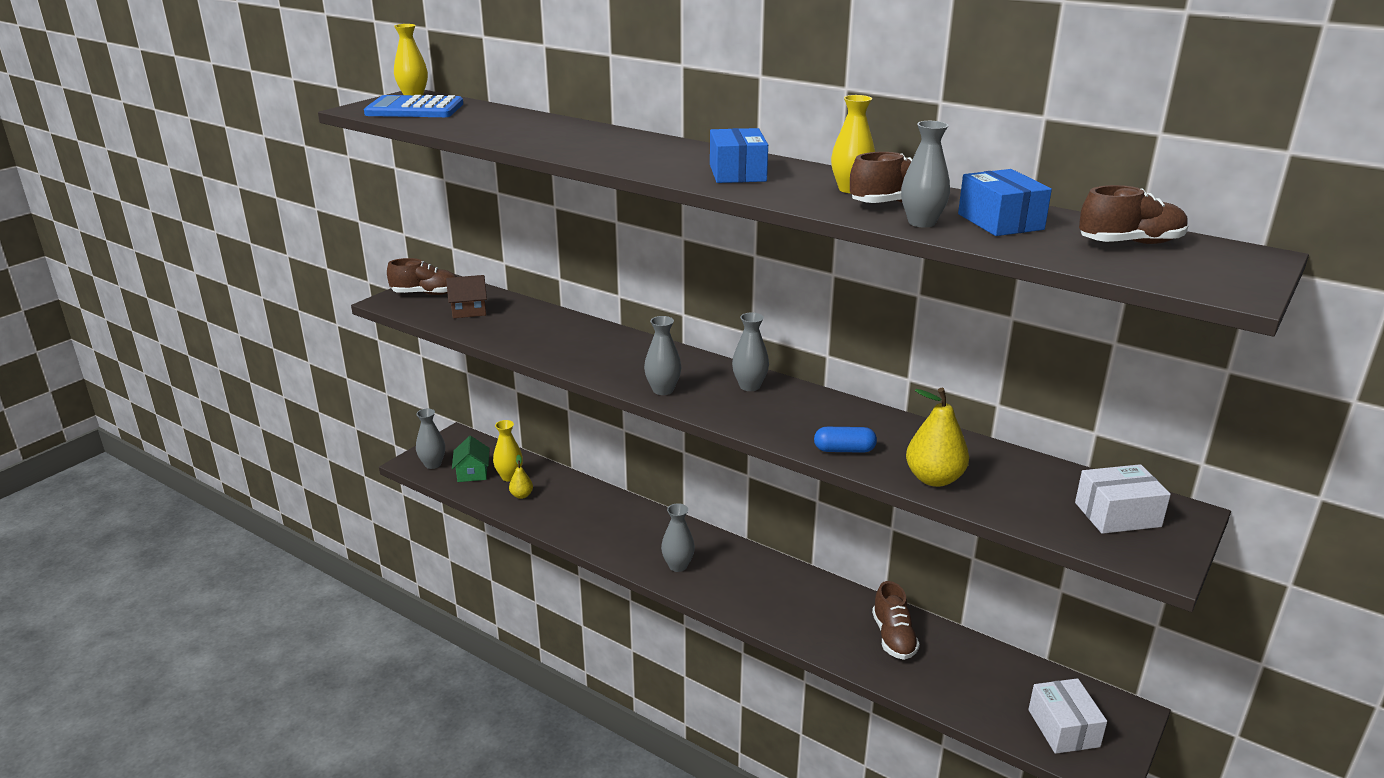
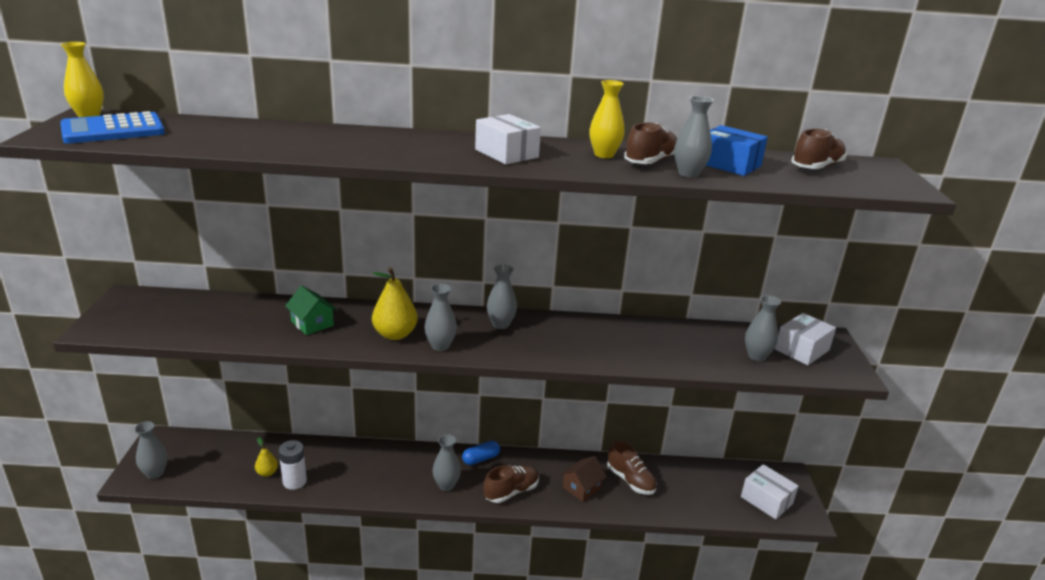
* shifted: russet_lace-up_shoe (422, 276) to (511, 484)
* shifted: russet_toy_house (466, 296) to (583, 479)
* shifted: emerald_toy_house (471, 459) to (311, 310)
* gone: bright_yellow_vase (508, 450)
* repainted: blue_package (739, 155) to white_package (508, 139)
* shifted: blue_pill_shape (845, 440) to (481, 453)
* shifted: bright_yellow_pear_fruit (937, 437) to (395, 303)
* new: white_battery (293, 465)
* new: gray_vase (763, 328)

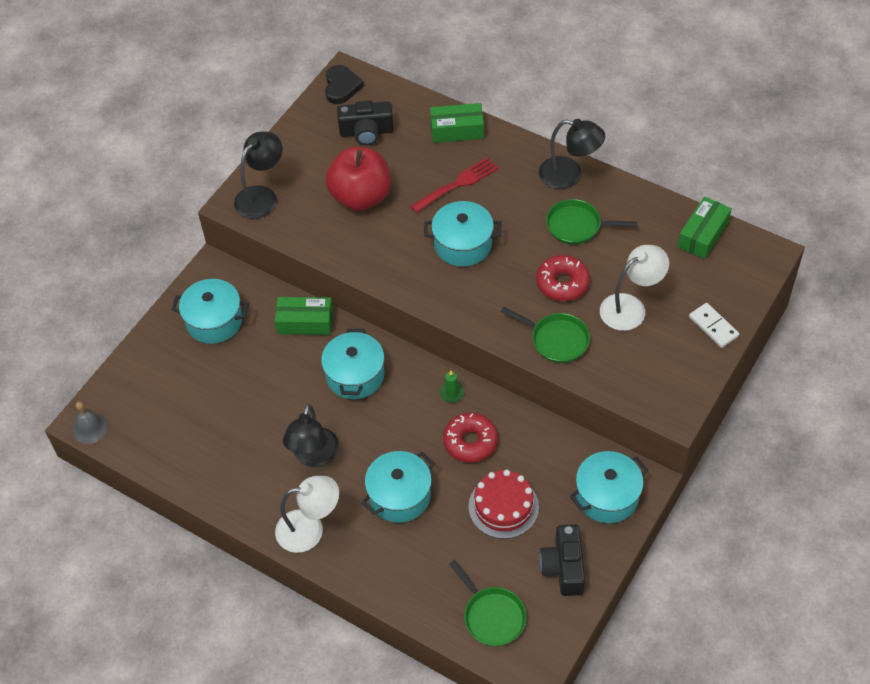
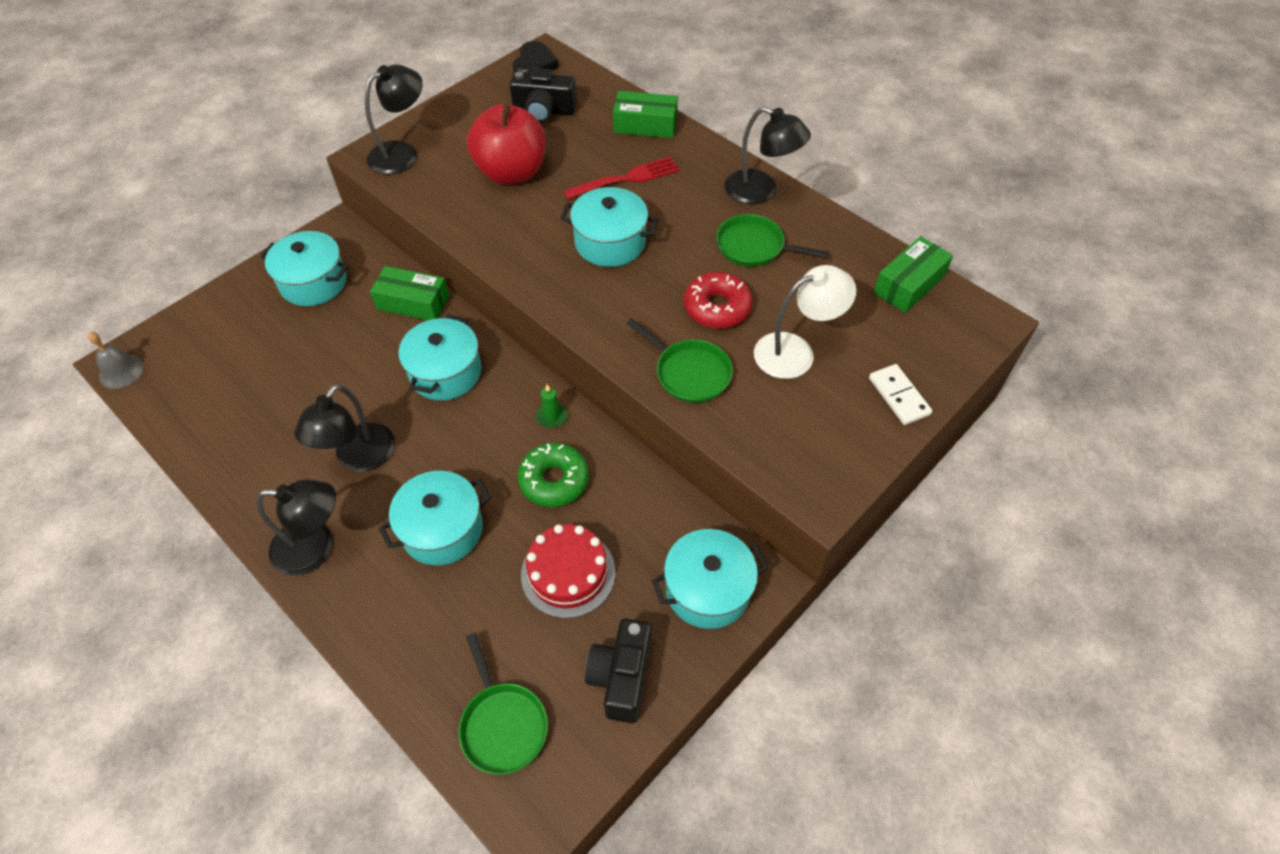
* repainted: white_lamp (307, 514) to jet-black_lamp (296, 527)
* repainted: scarlet_glazed_donut (470, 438) to emerald_glazed_donut (553, 475)

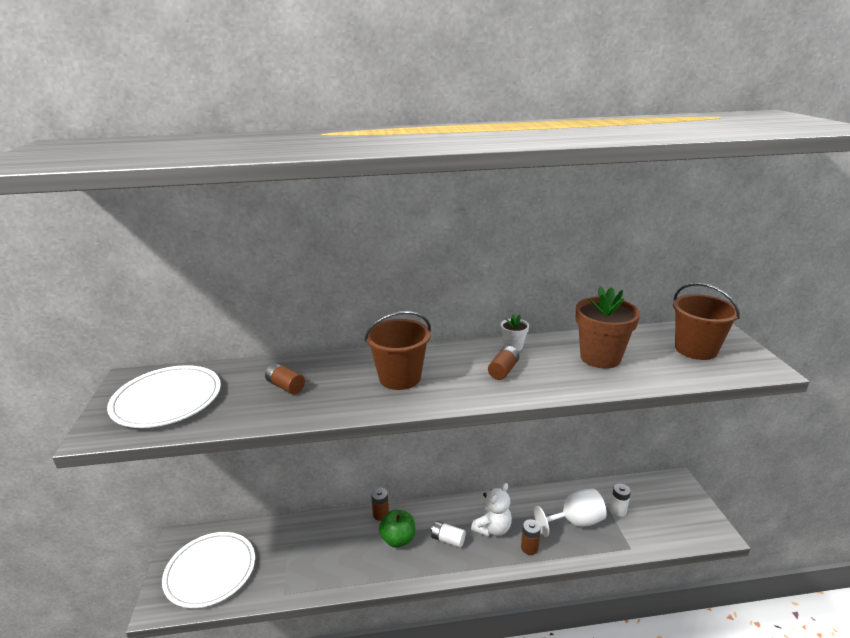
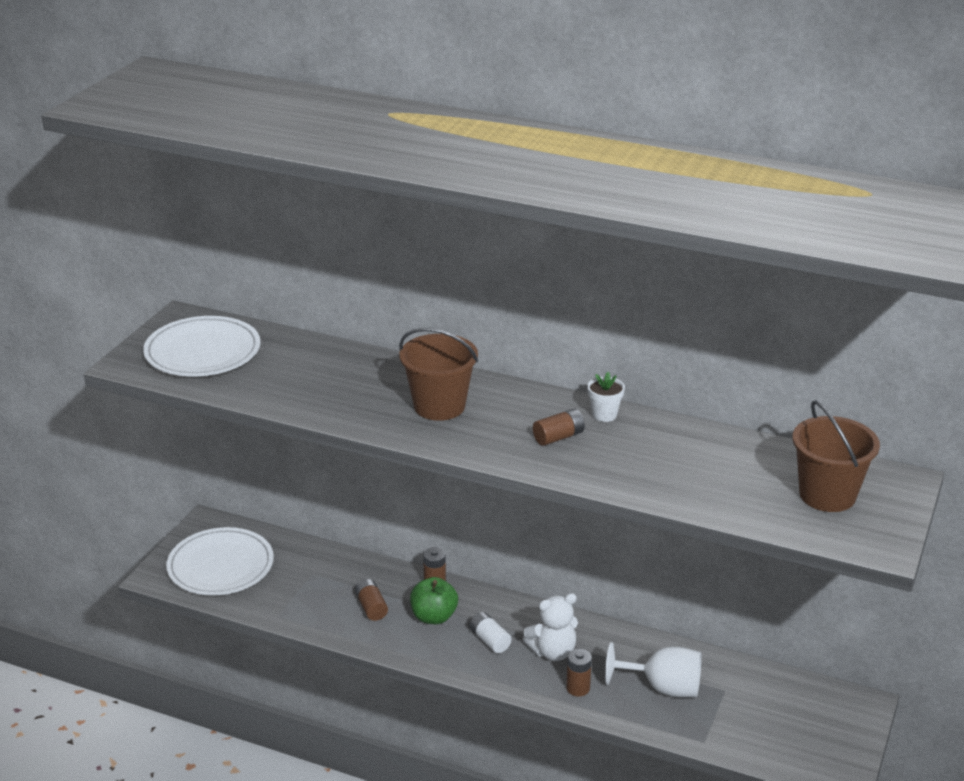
* shifted: russet_battery (285, 378) to (371, 600)
* gone: russet_flower_pot (608, 327)
* gone: white_battery (620, 500)

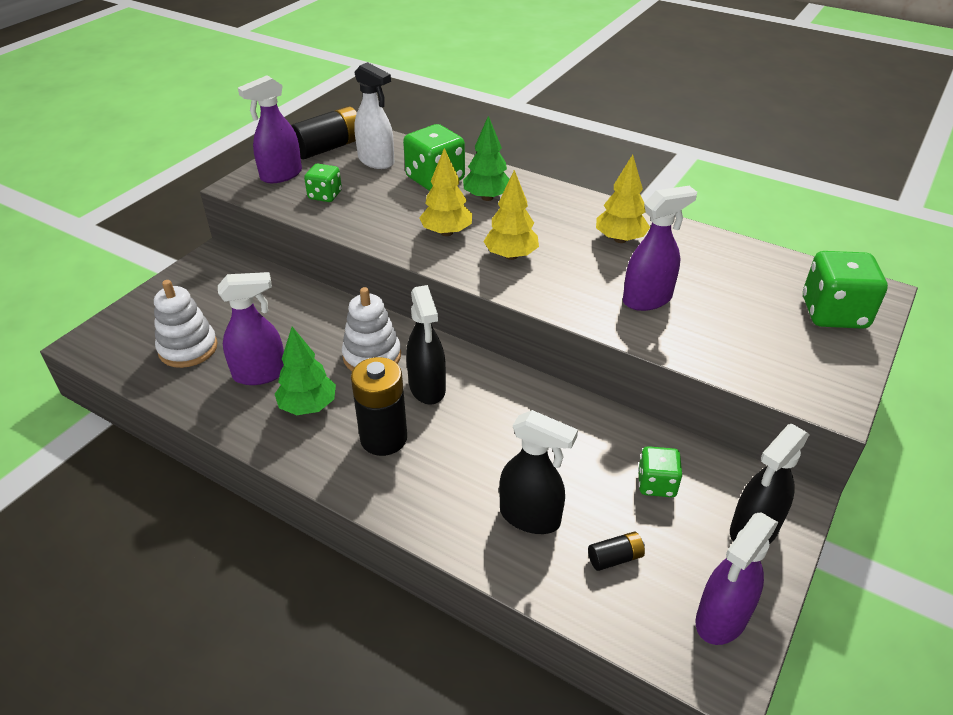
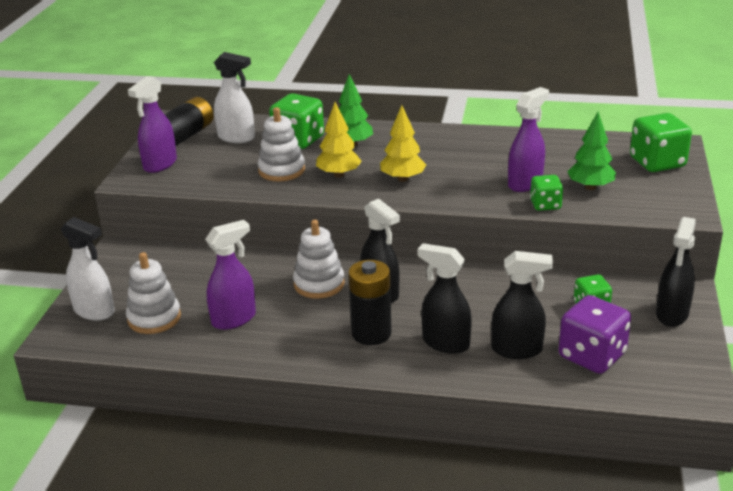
* shifted: emerald_toy_tree (305, 371) to (591, 151)
* shifted: emerald_dice (323, 183) to (546, 193)
* swapped: jet-black_battery (616, 551) to royal_purple_dice (595, 334)
* gone: bright_yellow_toy_tree (623, 198)
* gone: royal_purple_sprayer (736, 579)
* new: white_sprayer (88, 269)
* new: white_stacking_toy (281, 144)
* new: jet-black_sprayer (445, 298)

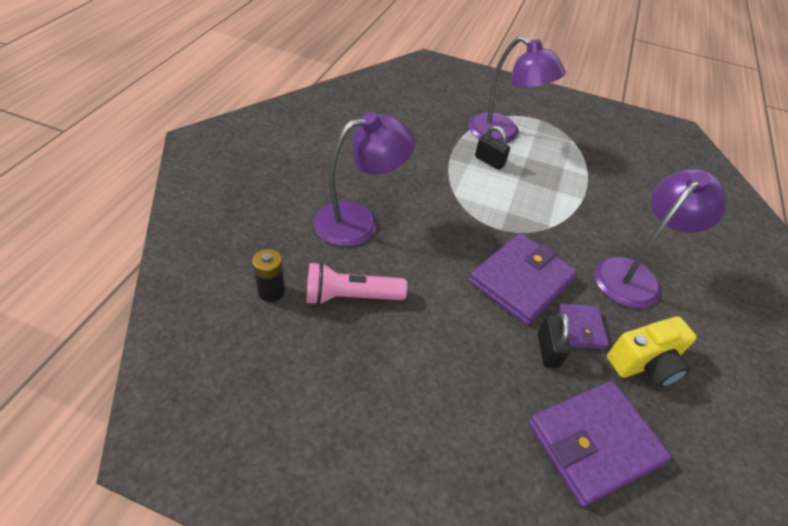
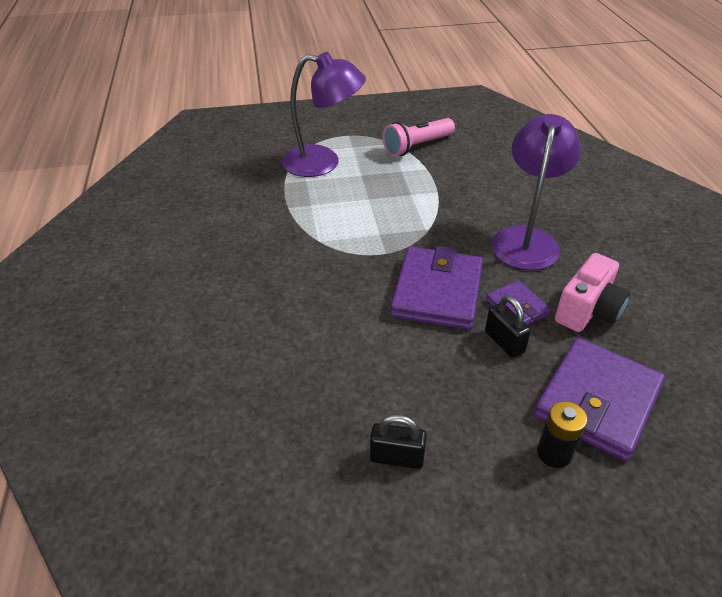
* shifted: jet-black_battery (268, 275) to (562, 434)
* shifted: pink_flashlight (356, 283) to (418, 137)
* gone: royal_purple_lamp (364, 179)
* shifted: jet-black_padlock (492, 148) to (398, 441)
* repainted: bright_yellow_photo_camera (652, 352) to pink_photo_camera (592, 292)

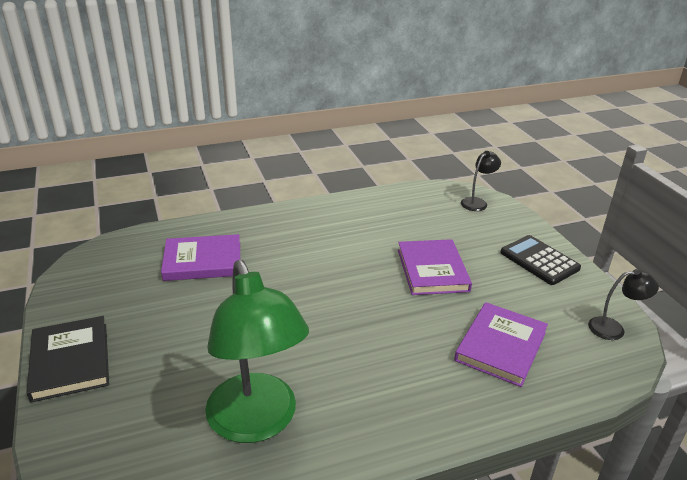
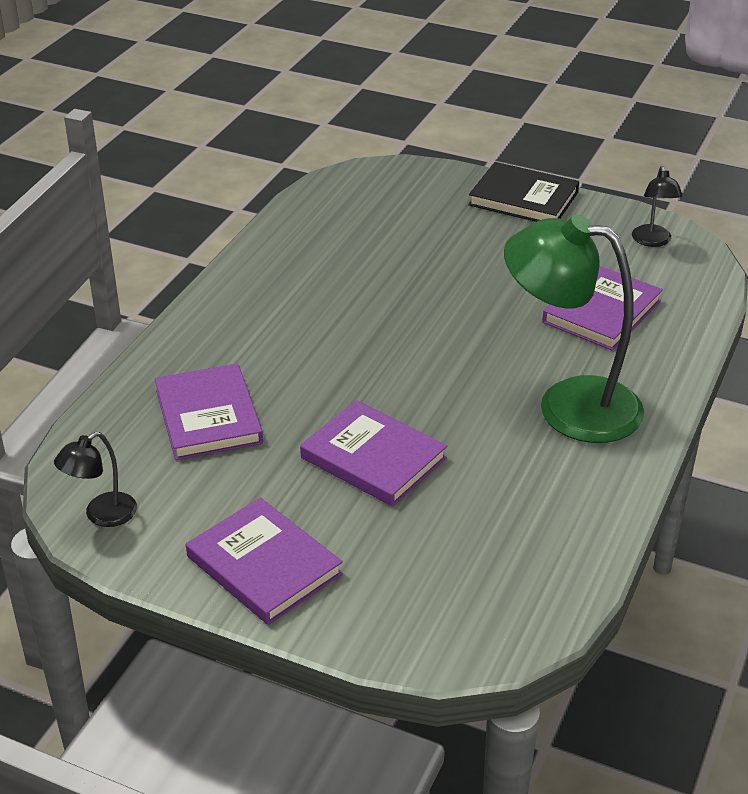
* shifted: emerald_lamp (257, 351) to (574, 329)
* shifted: jet-black_lamp (481, 181) to (657, 206)
* swapped: jet-black_calculator (540, 260) to royal_purple_hardback (264, 561)

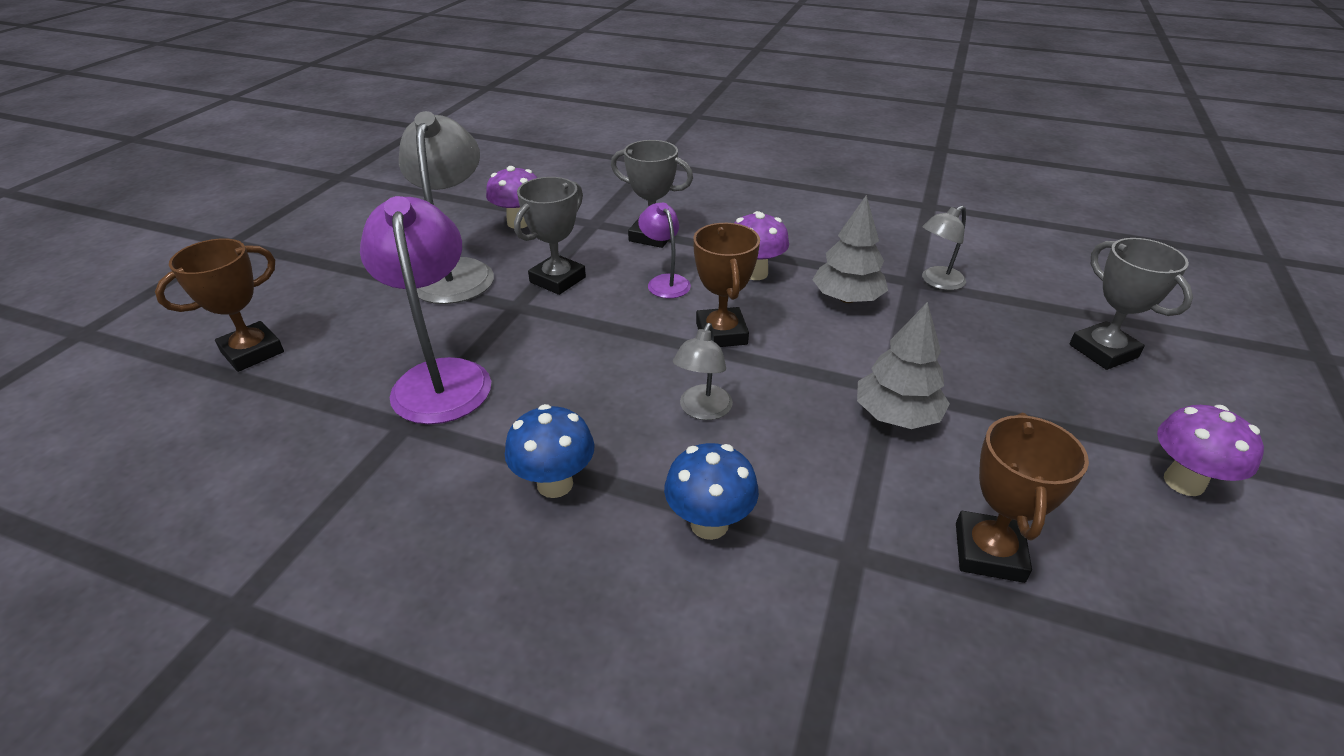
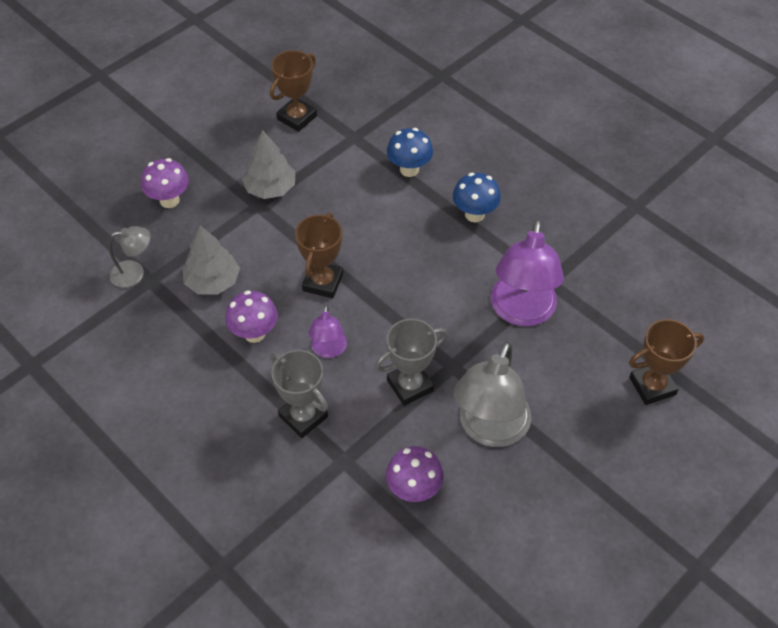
* gone: gray_lamp (703, 371)
* gone: gray_award_cup (1131, 304)
* shifted: royal_purple_mushroom (1210, 450) to (165, 183)

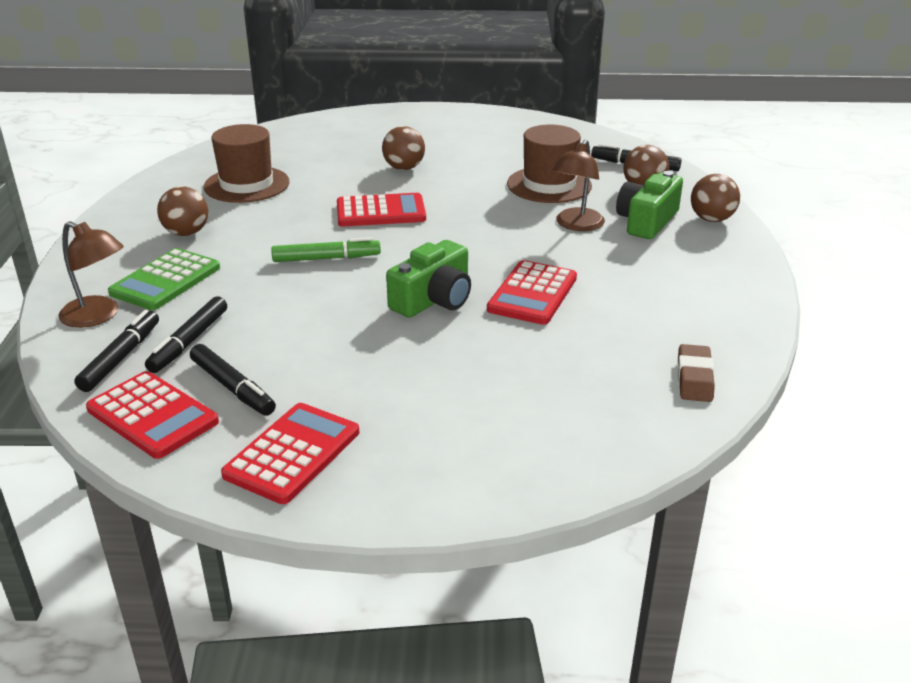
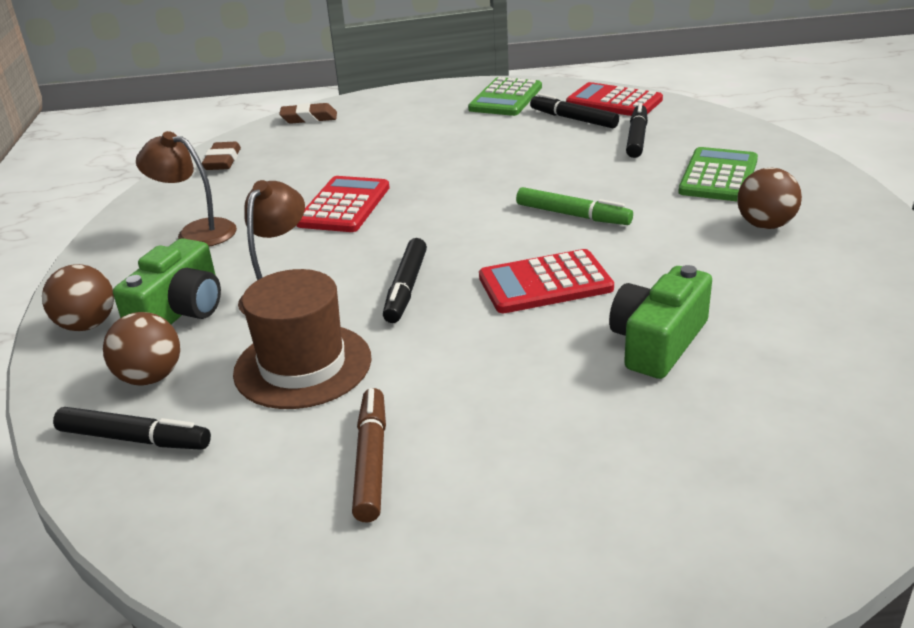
* shifted: russet_lamp (91, 274) to (186, 188)
* shifted: jet-black_felt_pen (116, 351) to (405, 280)
* gone: russet_top_hat (246, 163)
* repainted: scarlet_calculator (290, 453) to emerald_calculator (505, 96)
* rotated: emerald_felt_pen (326, 249) = (574, 206) 135 degrees counterclockwise
* gone: russet_ball (403, 148)
* shifted: emerald_photo_camera (428, 279) to (660, 322)
* new: russet_pencil_eraser (308, 113)
* new: russet_felt_pen (369, 455)

